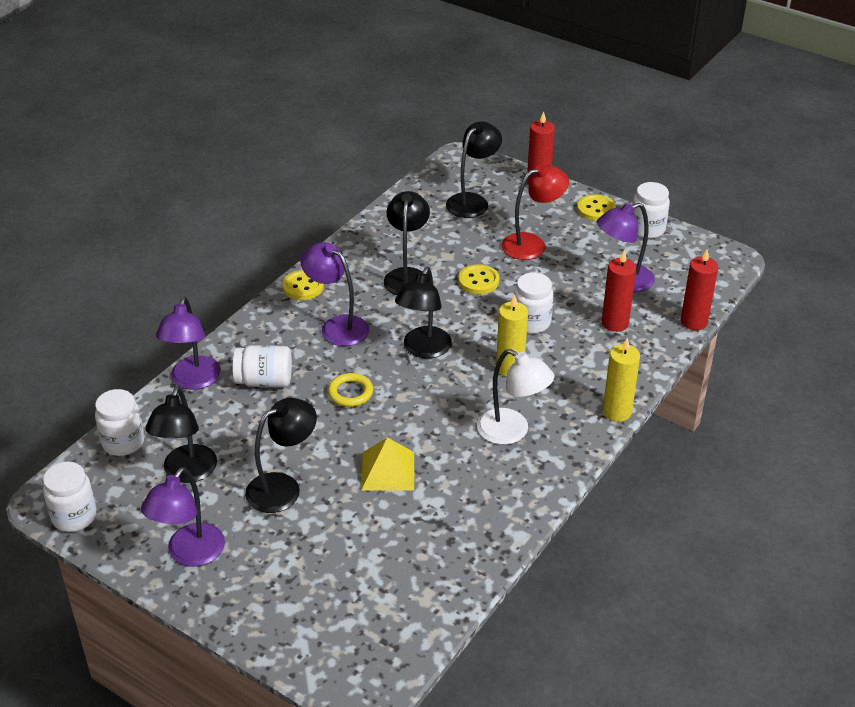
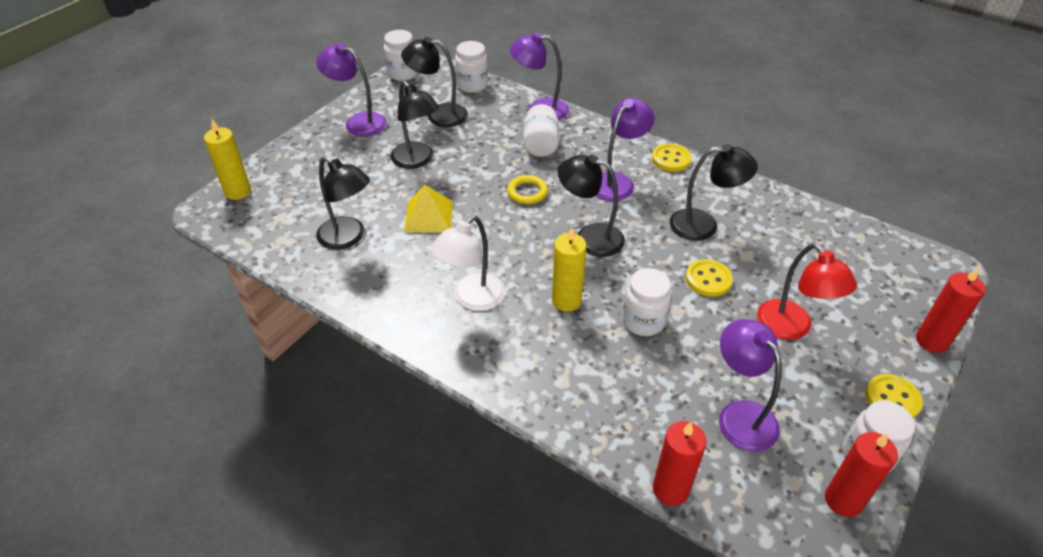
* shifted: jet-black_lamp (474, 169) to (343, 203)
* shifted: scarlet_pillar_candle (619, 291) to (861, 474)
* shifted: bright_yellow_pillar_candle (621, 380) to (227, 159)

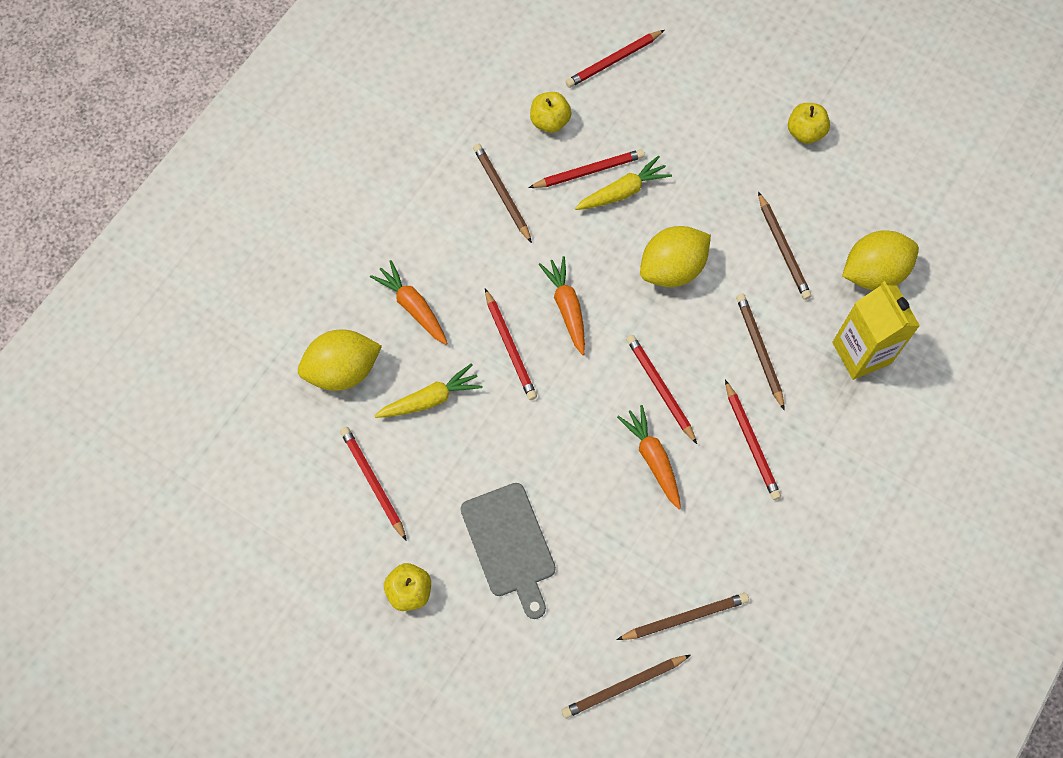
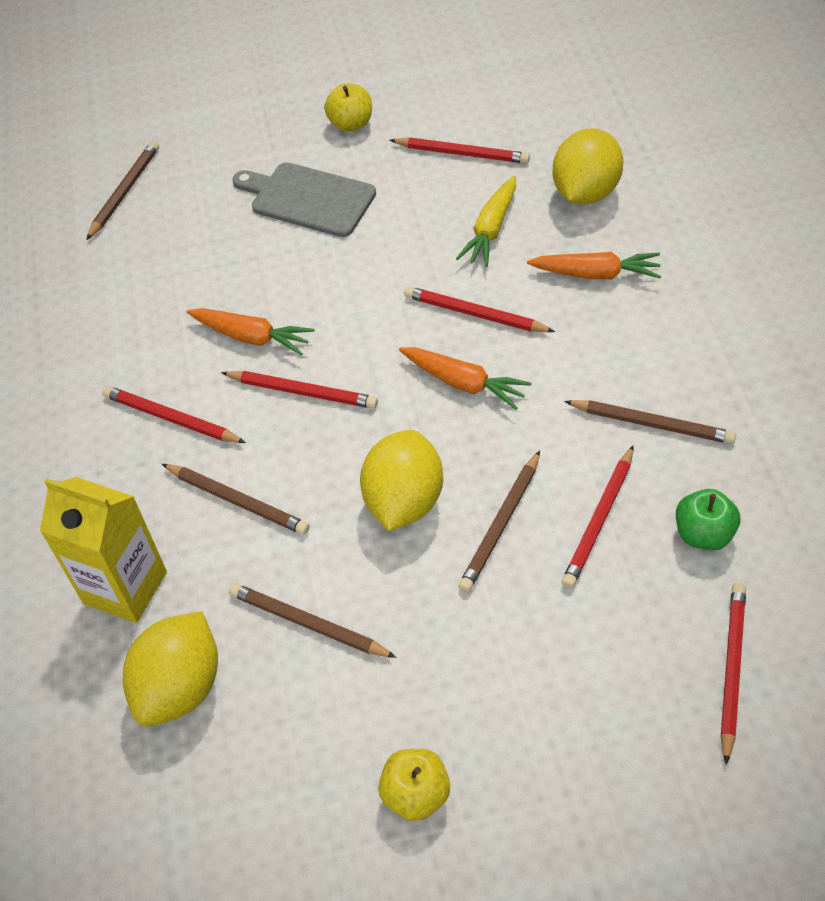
* repainted: bright_yellow_toy_apple (551, 112) to emerald_toy_apple (708, 520)
* gone: bright_yellow_toy_carrot (623, 183)
* shifted: russet_lead_pencil (683, 616) to (499, 522)

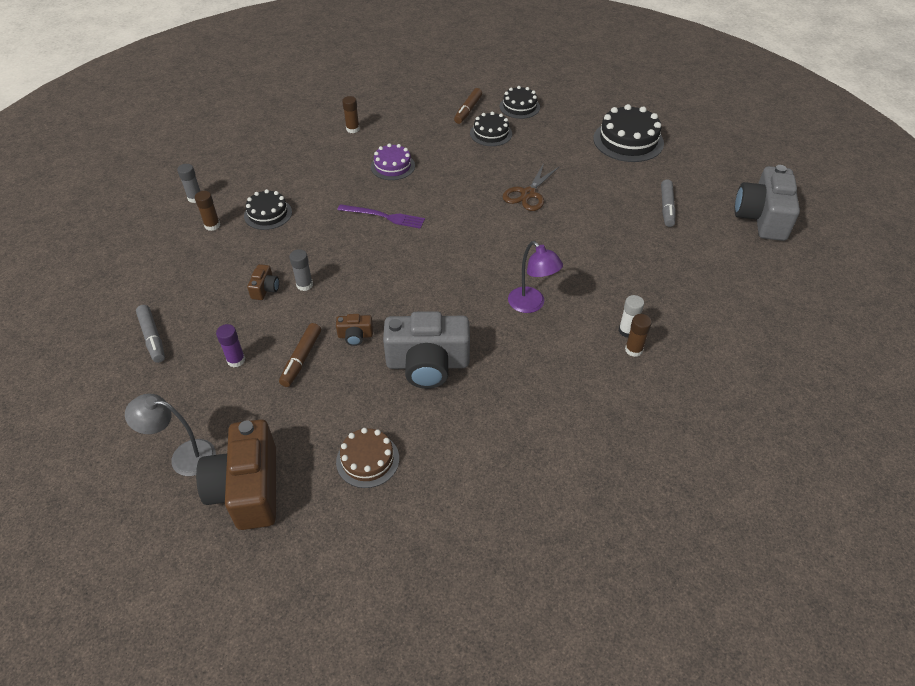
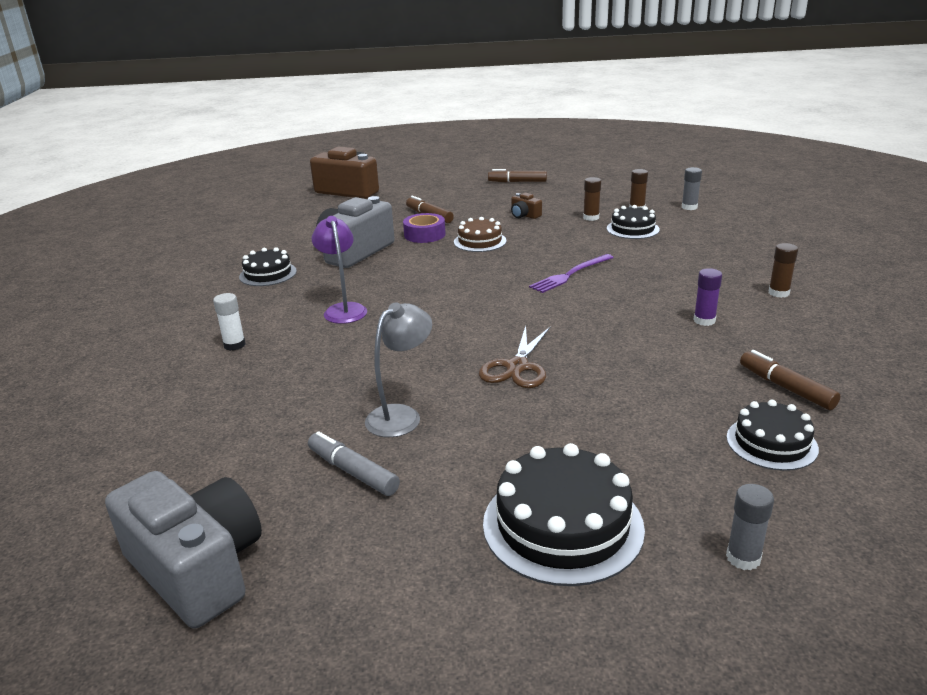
* shifted: gray_lamp (170, 435) to (398, 369)
* repainted: gray_felt_pen (150, 334) to russet_felt_pen (517, 175)
* shifted: royal_purple_glue (230, 345) to (707, 297)
* shifted: gray_glue (301, 270) to (750, 527)
* swapped: russet_photo_camera (354, 330) to royal_purple_sticky_tape (424, 228)
* shifted: russet_layer_cake (367, 458) to (480, 234)
* gone: royal_purple_layer_cake (393, 161)
* shifted: jet-black_layer_cake (491, 129) to (268, 266)
* rotated: russet_shears (531, 187) = (514, 357) 135 degrees counterclockwise
* rotated: royal_purple_lamp (535, 277) = (339, 270) 75 degrees clockwise
* shifted: russet_glue (638, 335) to (592, 199)

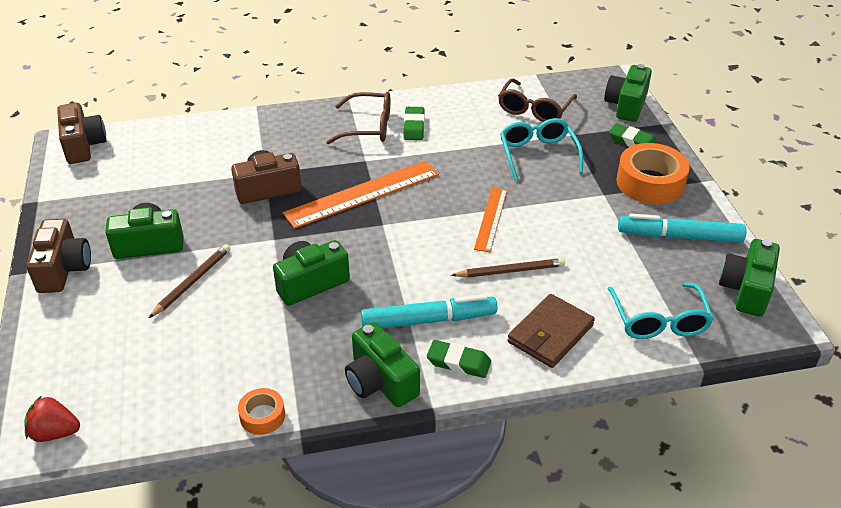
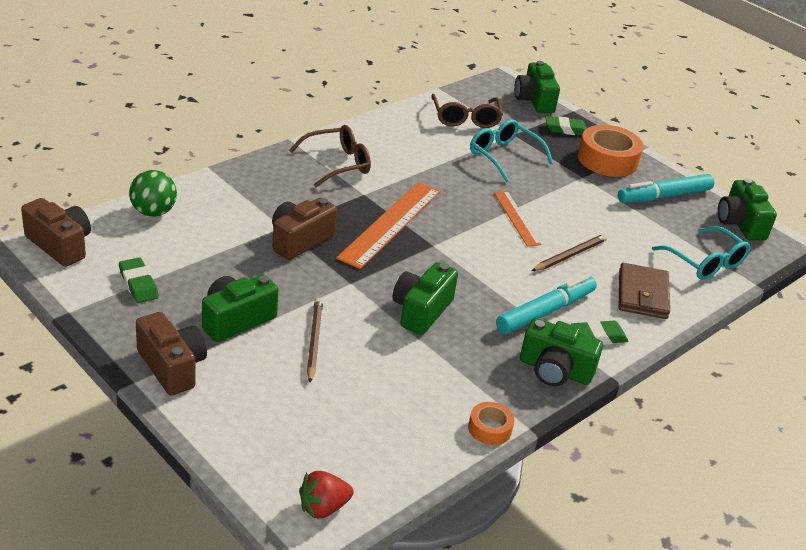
* shifted: emerald_pencil_eraser (414, 123) to (139, 280)
* new: emerald_ball (153, 193)

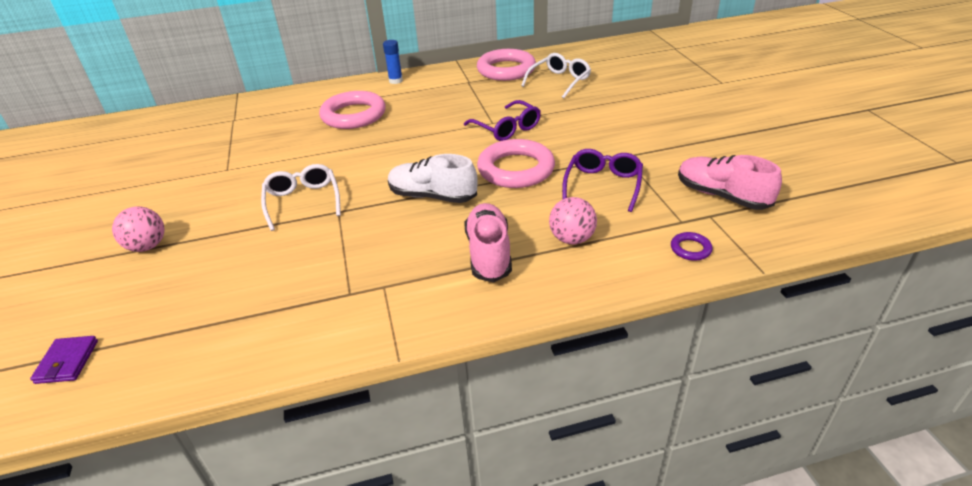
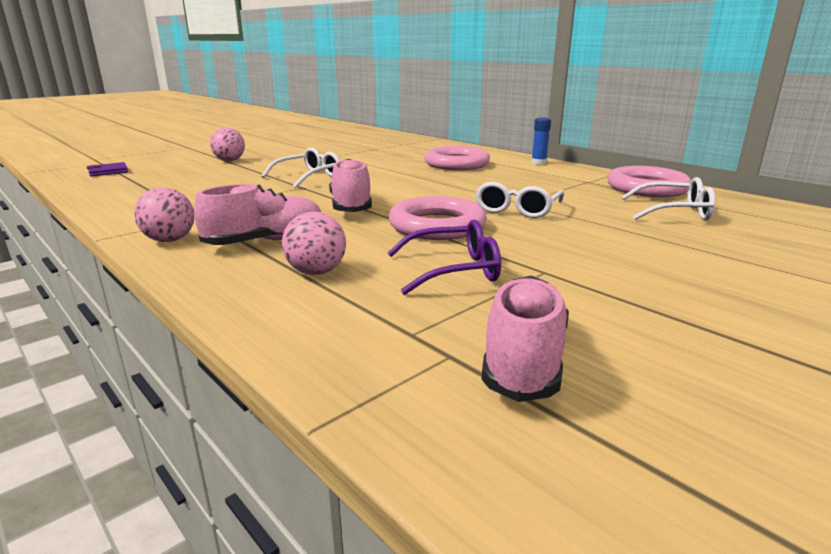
* repainted: white_lace-up_shoe (433, 178) to pink_lace-up_shoe (350, 185)
* repainted: royal_purple_glasses (502, 120) to white_glasses (519, 200)
* gone: royal_purple_hoop (691, 246)
* new: pink_ball (164, 214)

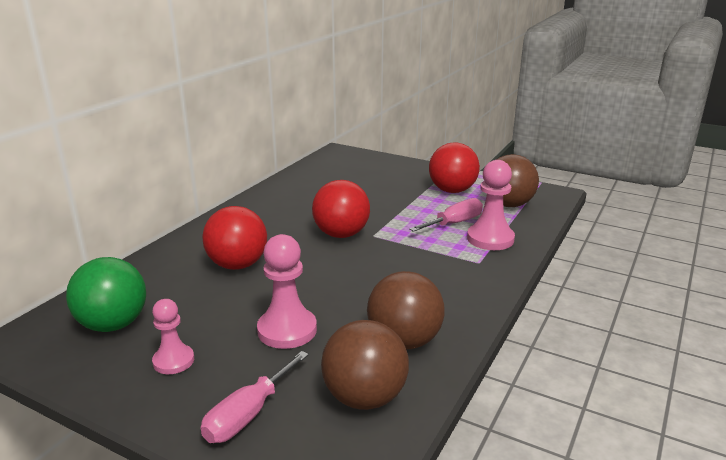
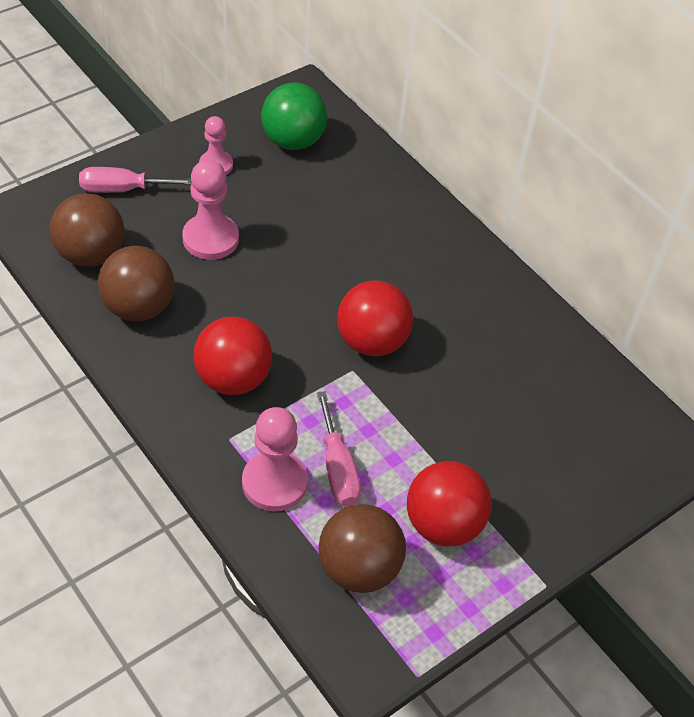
* rotated: pink_hand_screwdriver (255, 397) = (135, 180) 60 degrees counterclockwise
* shifted: scarlet_ball (234, 238) to (232, 356)

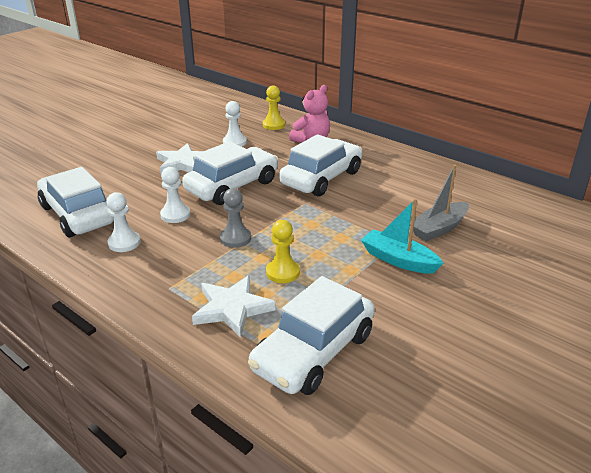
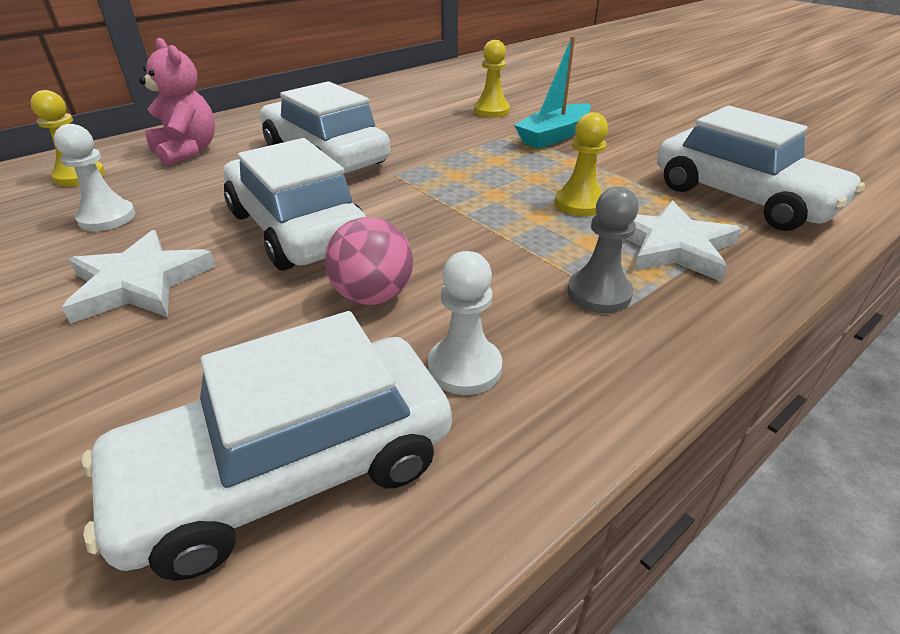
* swapped: white_pawn (175, 195) to pink_ball (369, 261)
* shifted: gray_pawn (235, 218) to (603, 249)
* swapped: gray_sailboat (439, 202) to bright_yellow_pawn (492, 79)

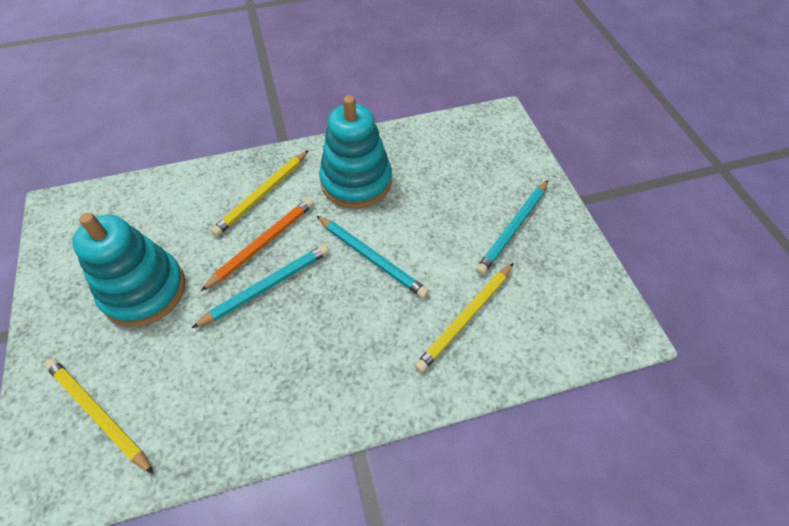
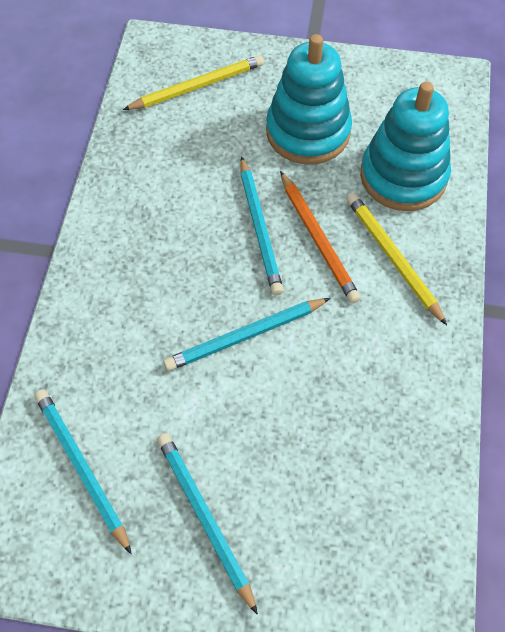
* shifted: aqua_stacking_toy (355, 152) to (405, 146)
* gone: bright_yellow_lead_pencil (464, 318)
* new: aqua_lead_pencil (83, 471)

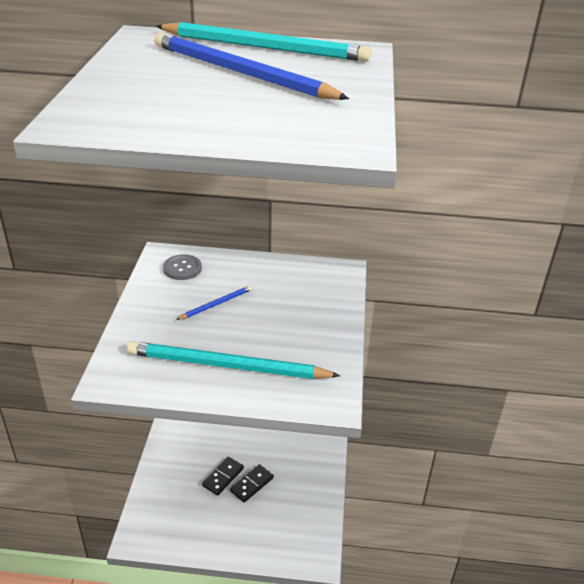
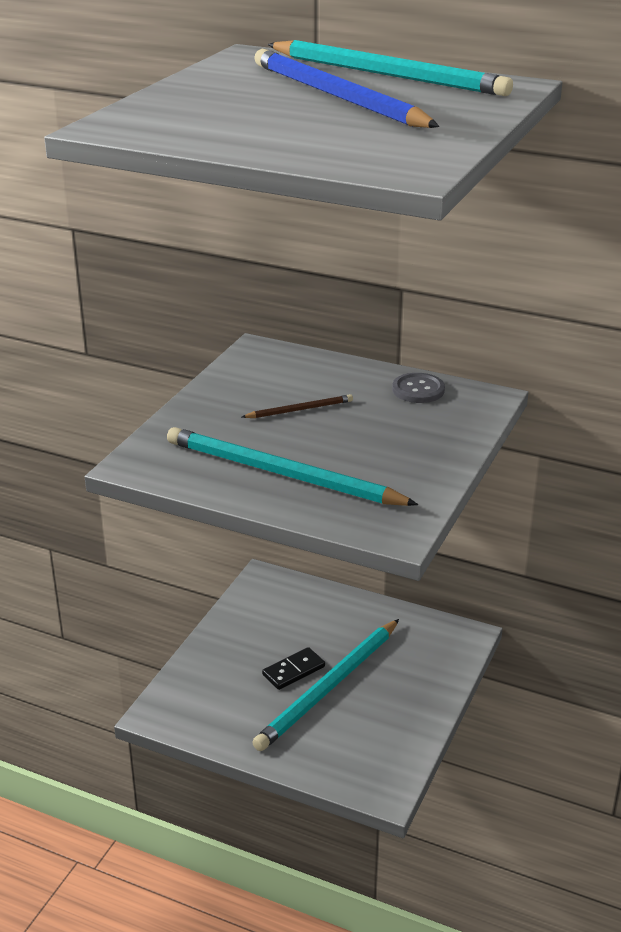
* shifted: gray_sewing_button (182, 267) to (418, 388)
* repainted: blue_lead_pencil (214, 302) to russet_lead_pencil (297, 406)
* swapped: jet-black_domino_tile (252, 483) to aqua_lead_pencil (325, 685)

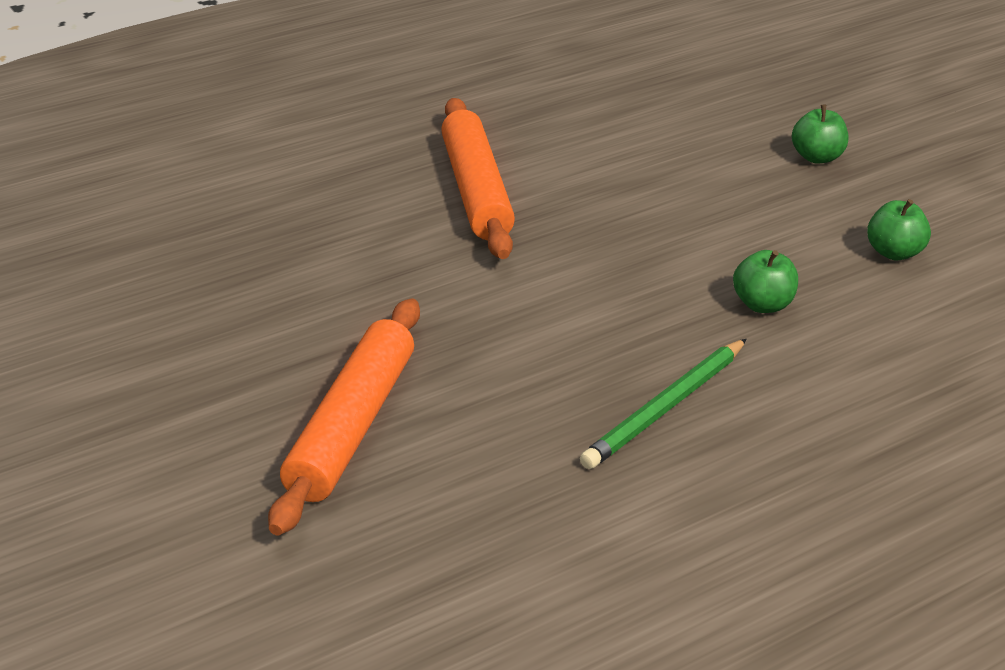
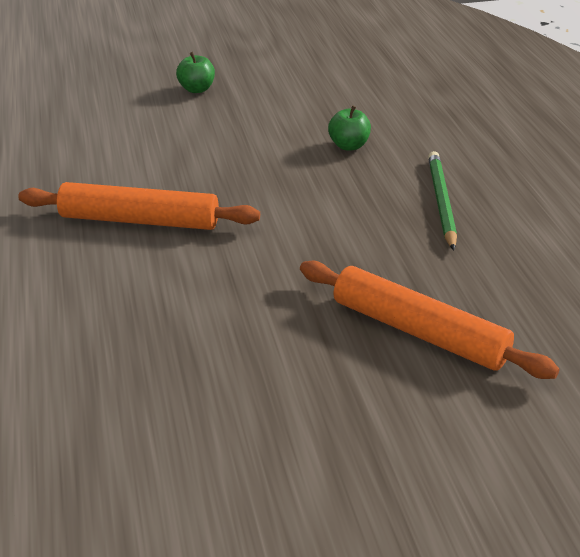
* rotated: emerald_lead_pencil (663, 404) = (442, 200) 150 degrees counterclockwise
* gone: emerald_toy_apple (899, 230)

